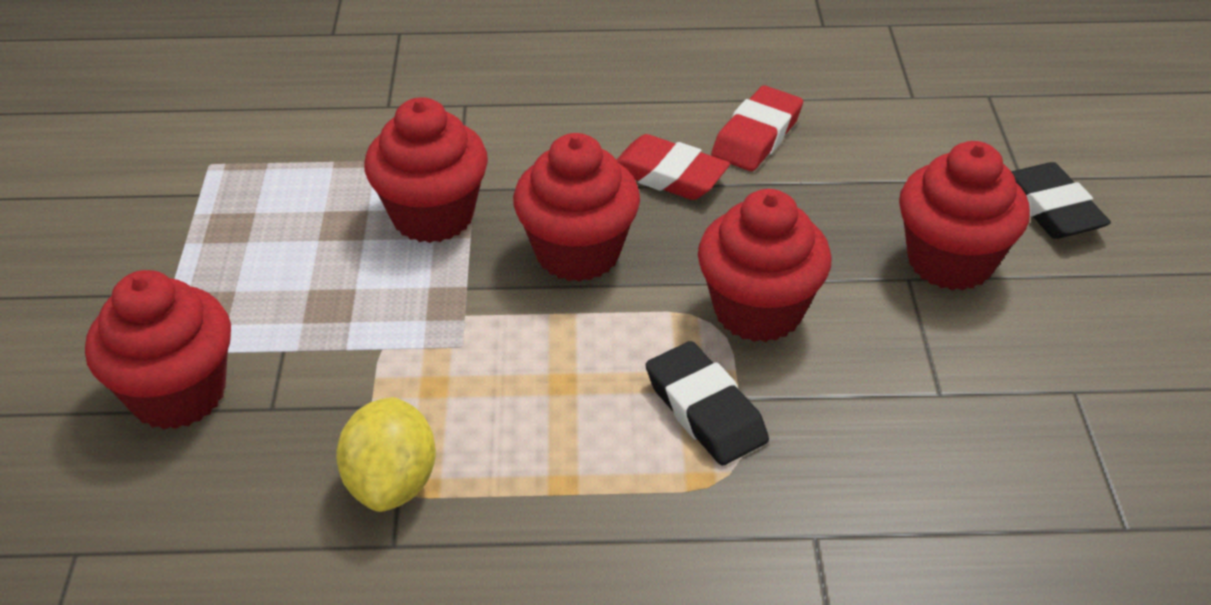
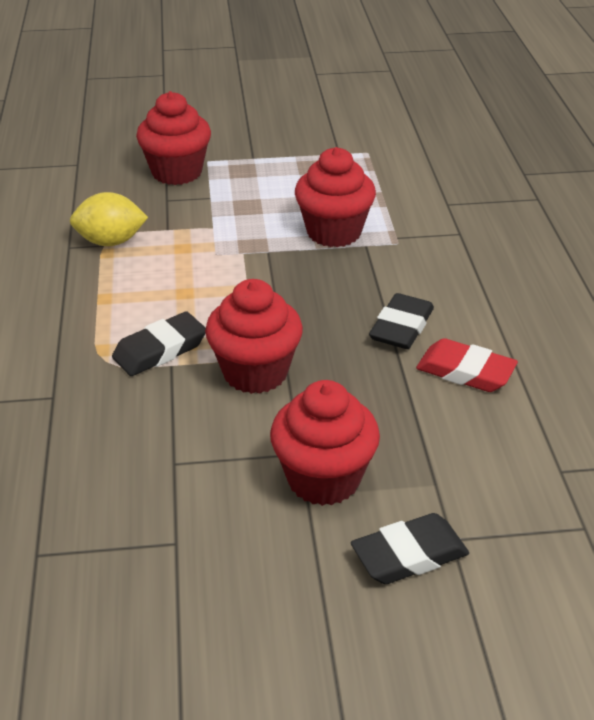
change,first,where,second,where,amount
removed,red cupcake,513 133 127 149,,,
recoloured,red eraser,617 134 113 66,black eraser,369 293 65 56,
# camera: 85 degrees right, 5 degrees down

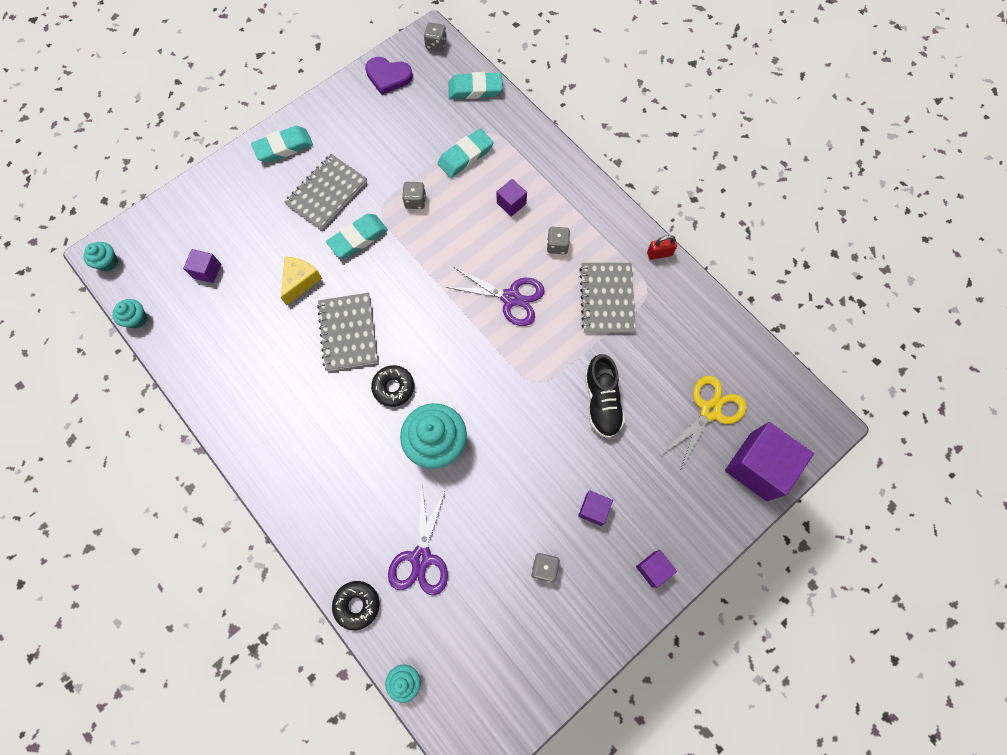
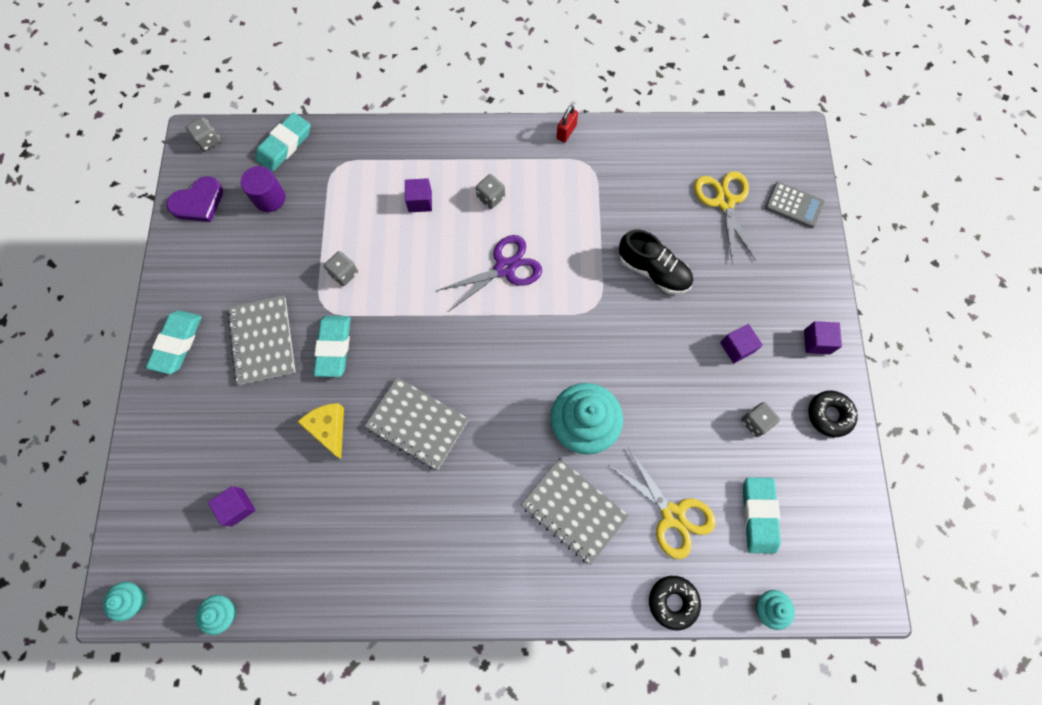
change,first,where,second,where,amount
added,,,purple cylinder,241 166 44 46,
moved,black donut,371 365 43 42,,808 391 50 46,
moved,turquoise eraser,438 128 56 50,,743 477 38 77,
moved,grey notebook,579 263 57 70,,521 458 108 107,
replaced,purple cube,725 422 89 79,grey calculator,765 182 60 46,
recoloured,purple scissors,388 487 60 109,yellow scissors,609 447 107 112,
# camera: 50 degrees left, 0 degrees up

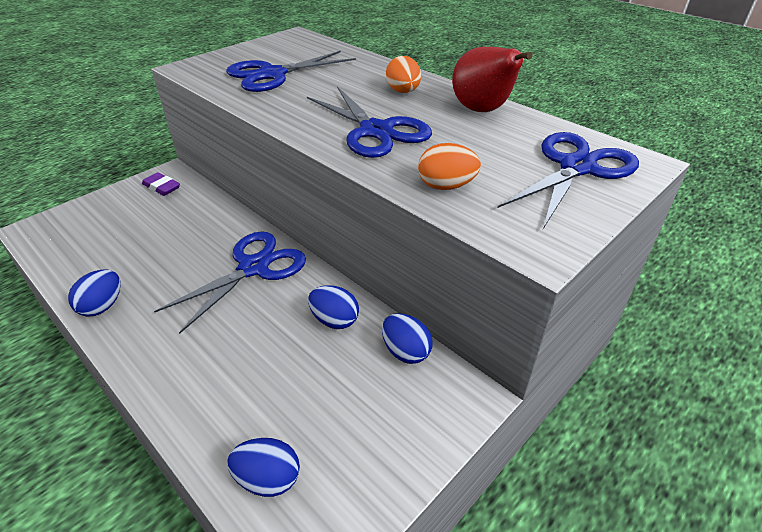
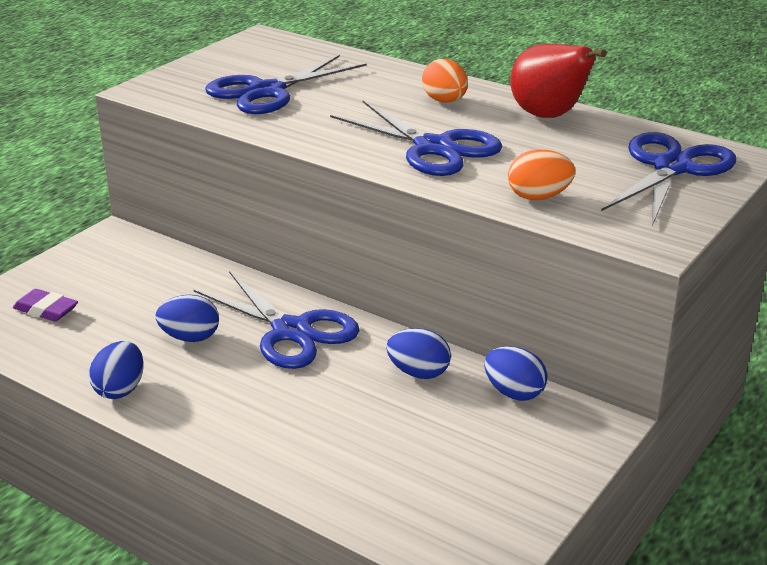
change,first,where,second,where,amount
moved,purple eraser,142 172 38 24,,13 289 65 32,
moved,blue egg,227 438 73 59,,156 295 63 47,
turned,blue scissors,154 231 152 103,,194 271 166 98,105 degrees clockwise
# camera: 10 degrees left, 10 degrees down

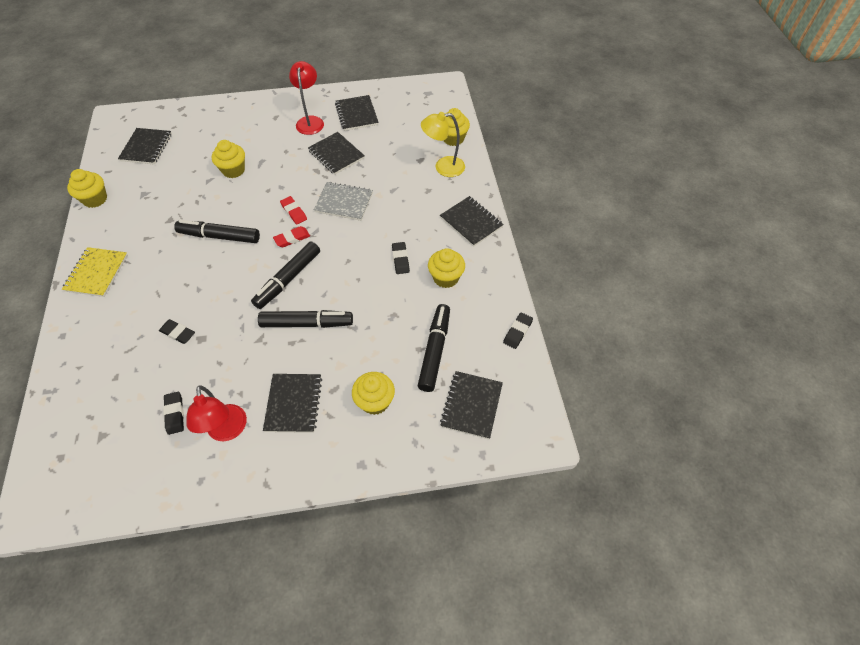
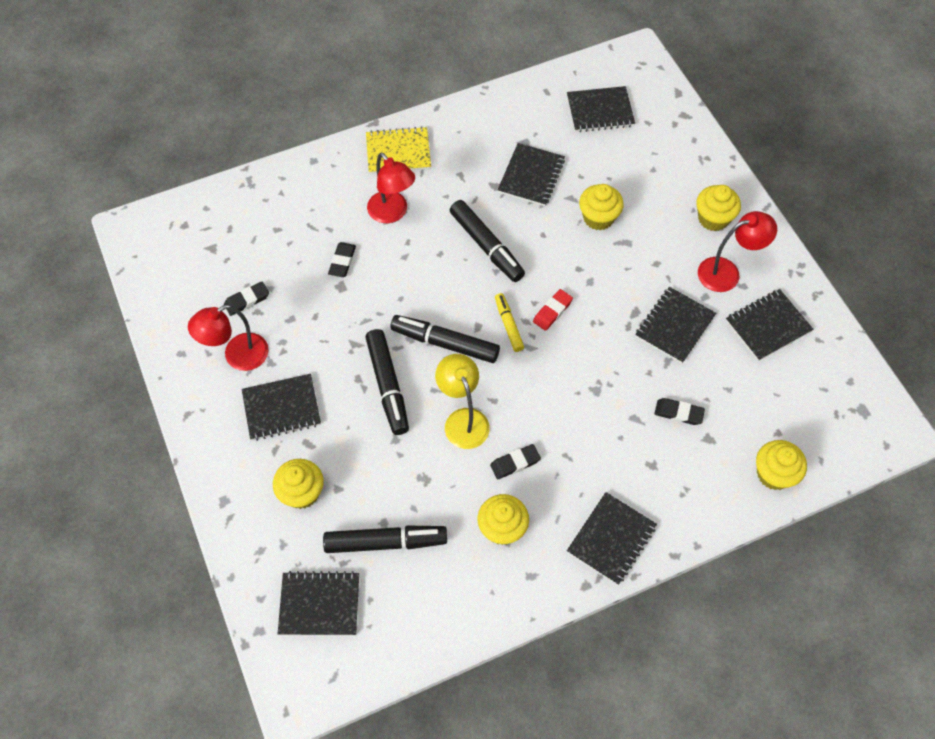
change,first,where,second,where,amount
removed,grey notebook,314 182 59 39,,,
added,,,red lamp,367 152 48 71,
added,,,black notebook,498 143 67 63,
moved,yellow cupcake,67 169 40 39,,696 185 45 46,
moved,yellow lamp,421 112 44 65,,435 354 55 95,
moved,black eraser,503 312 30 37,,654 398 51 27,
replaced,red eraser,273 226 37 21,yellow marker,495 293 29 59,
turned,black marker,174 220 86 23,,450 200 75 82,150 degrees clockwise
# camera: 75 degrees right, 5 degrees up

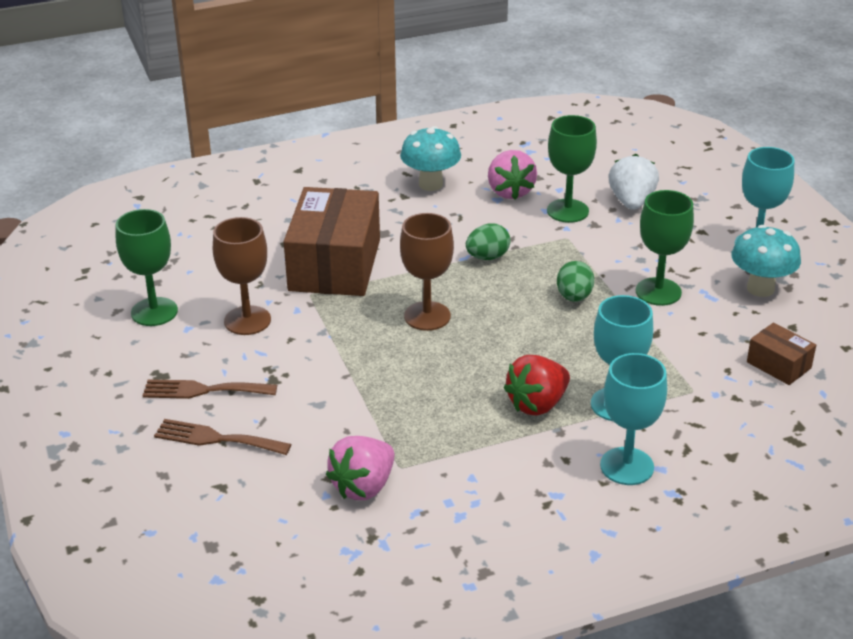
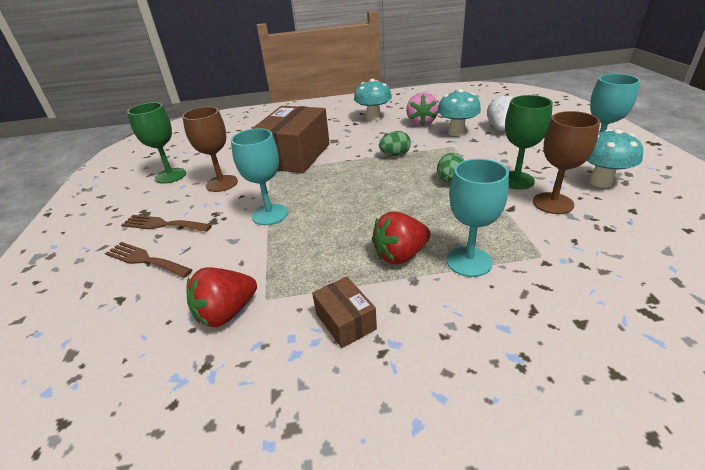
change,first,where,second,where,amount
moved,brown goblet,400 213 54 118,,533 111 67 103,
moved,turquoise goblet,600 353 67 132,,231 128 57 97,
moved,brown box,747 323 69 62,,312 277 65 71,
replaced,green goblet,547 115 50 108,turquoise mushroom,437 89 44 47,
recoloured,pink strawberry,326 436 68 64,red strawberry,186 267 71 60,
# camera: 15 degrees right, 0 degrees up

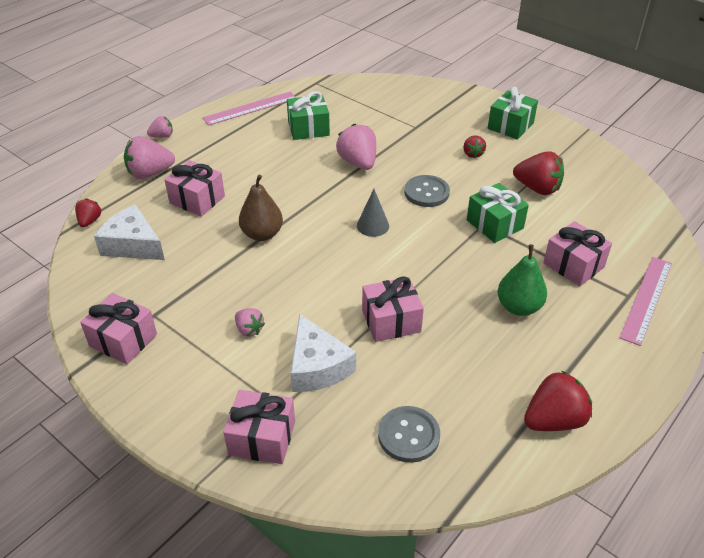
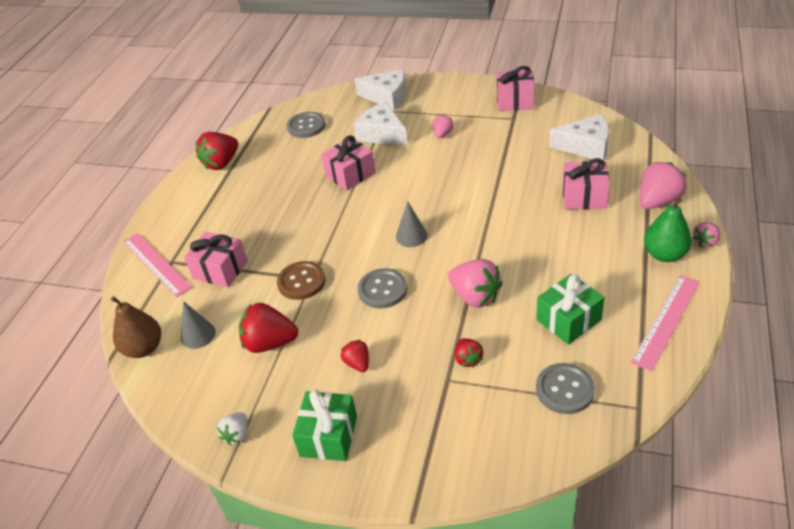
change,first,where,second,where,amount
added,,,grey cone,181 301 35 48,
added,,,white strawberry,217 412 30 33,
added,,,grey button,536 363 59 51,
moved,red strawberry,75 199 26 28,,455 338 28 29,
moved,brown pear,239 175 44 66,,111 296 50 62,
moved,green pear,498 244 49 72,,644 197 48 65,
replaced,pink gift,223 390 72 74,white cheese,355 69 51 41,
replaced,green gift,467 183 62 60,brown button,277 261 48 39,
turned,pink strawberry,235 308 30 29,,433 114 20 25,90 degrees clockwise
turned,pink ruler,620 257 52 89,,123 233 69 64,45 degrees counterclockwise
# camera: 160 degrees right, 0 degrees up

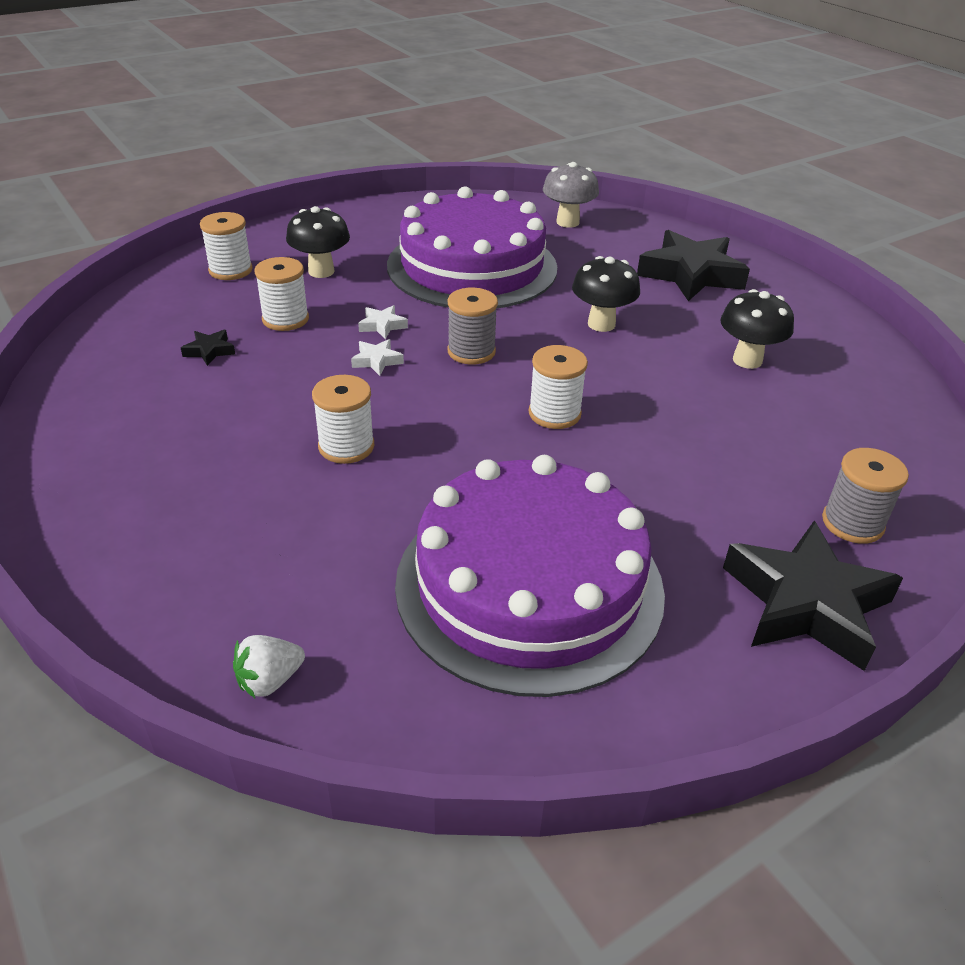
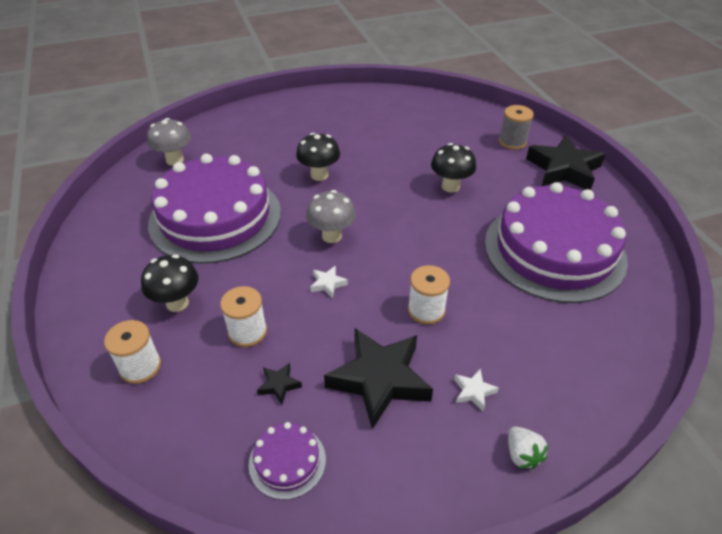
change,first,where,second,where,amount
removed,white spool,529 345 59 84,,,
added,,,purple cake,249 422 77 78,
moved,white strawberry,233 635 72 63,,508 426 41 43,
moved,white star,358 305 50 34,,454 369 45 42,
moved,black star,637 230 113 71,,324 328 109 101,
moved,black mushroom,720 289 74 80,,431 143 45 50,
replaced,grey spool,447 288 51 77,grey mushroom,306 190 50 53,
# camera: 75 degrees left, 5 degrees up

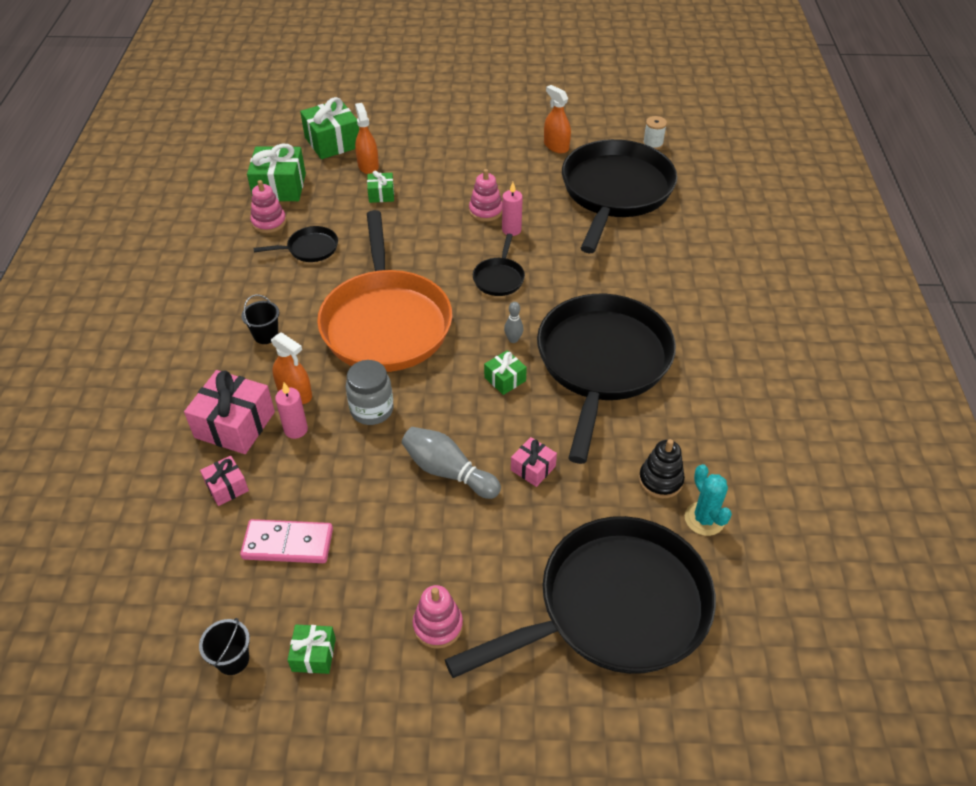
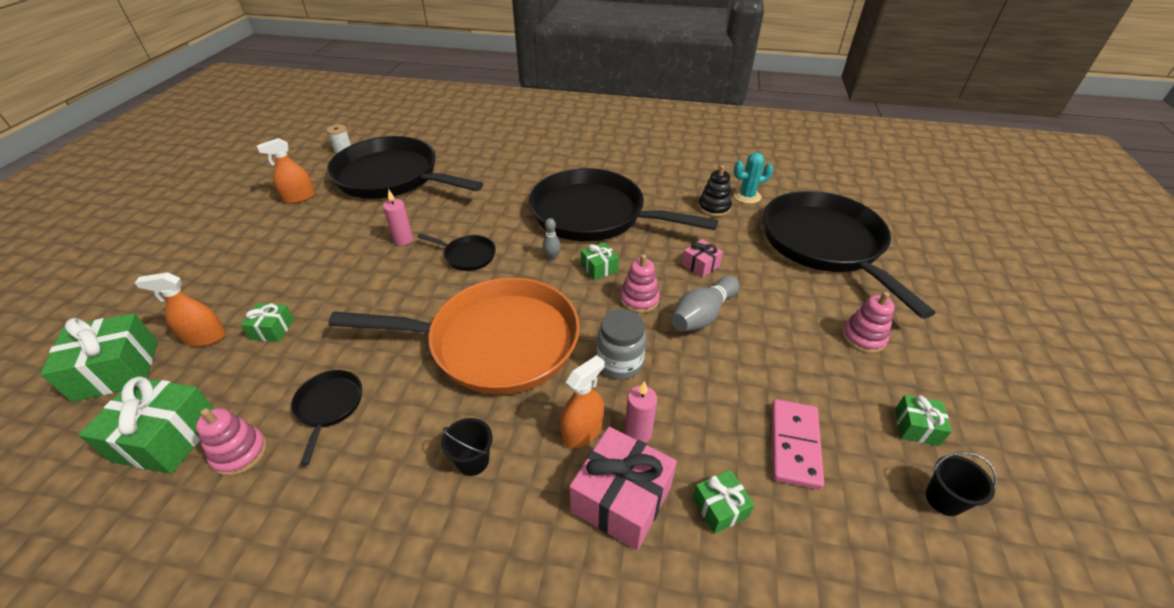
change,first,where,second,where,amount
moved,pink stacking toy,469 169 33 53,,620 254 40 59,
recoloured,pink gift,200 456 49 50,green gift,692 470 62 64,
# camera: 80 degrees left, 5 degrees down

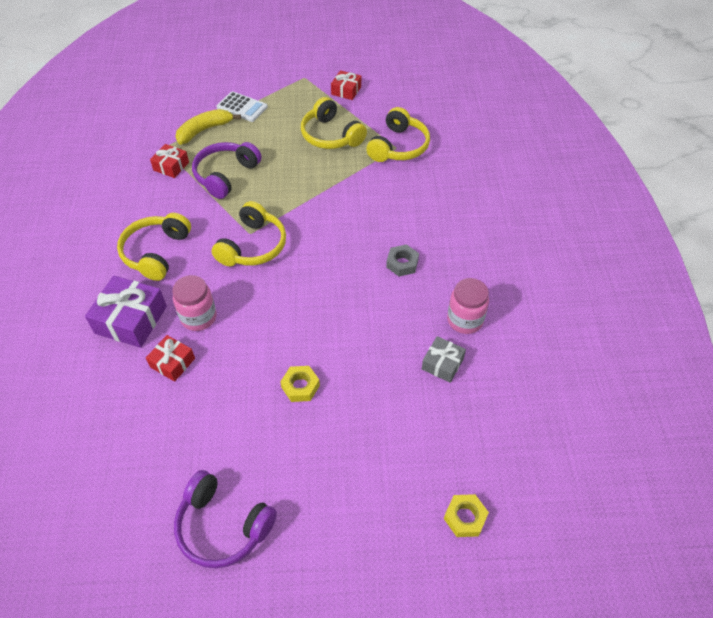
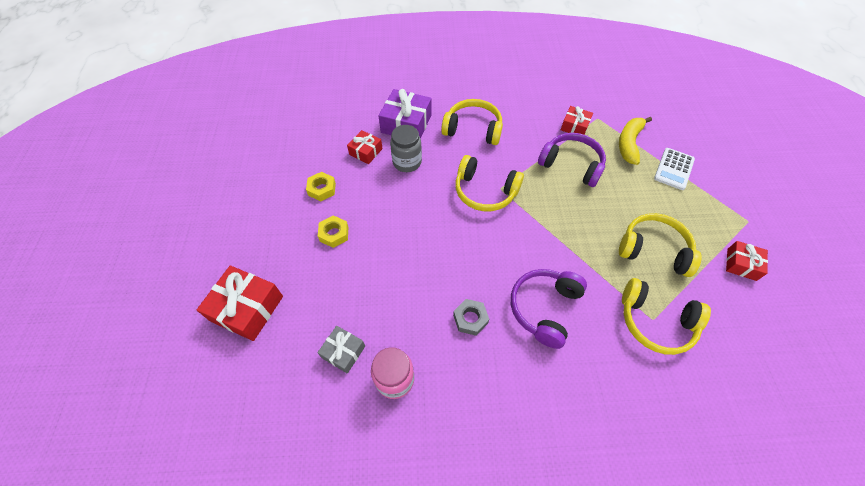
change,first,where,second,where,amount
added,,,red gift,197 265 86 76,
moved,purple headphones,174 470 103 98,,511 269 76 80,
moved,yellow nut,444 494 45 43,,306 172 30 29,
recoloured,pink jar,172 275 45 56,grey jar,390 125 32 47,
turned,yellow banana,175 109 66 36,,619 117 33 48,120 degrees counterclockwise
turned,yellow headphones,301 97 66 52,,619 213 83 64,60 degrees clockwise
# camera: 90 degrees right, 5 degrees up

